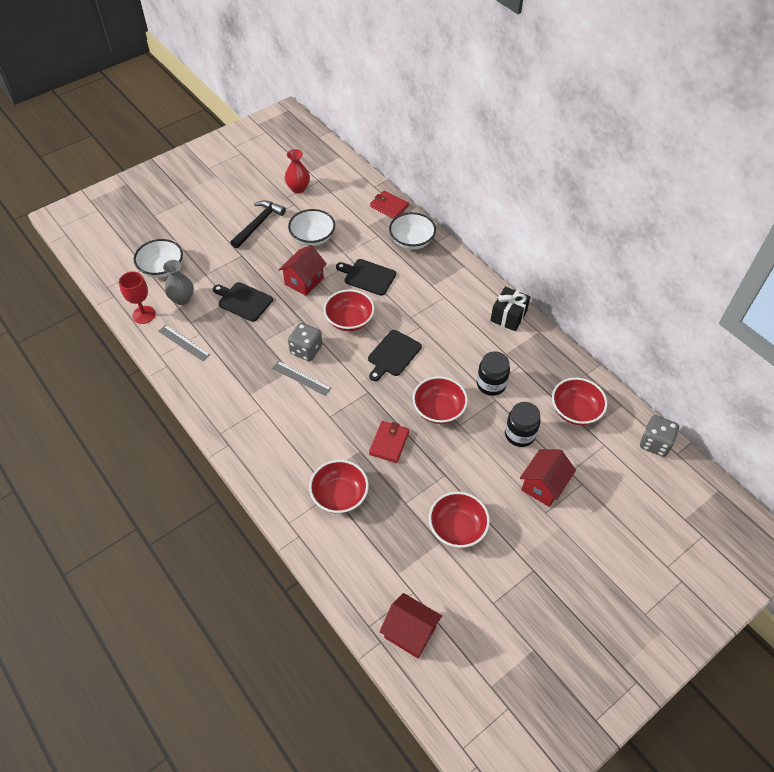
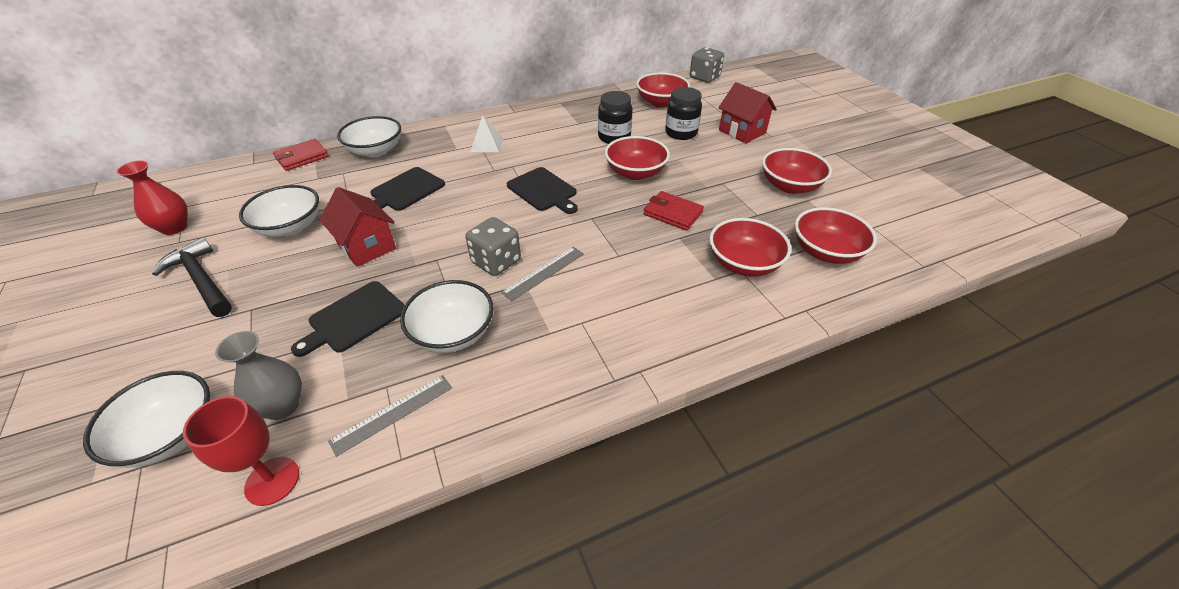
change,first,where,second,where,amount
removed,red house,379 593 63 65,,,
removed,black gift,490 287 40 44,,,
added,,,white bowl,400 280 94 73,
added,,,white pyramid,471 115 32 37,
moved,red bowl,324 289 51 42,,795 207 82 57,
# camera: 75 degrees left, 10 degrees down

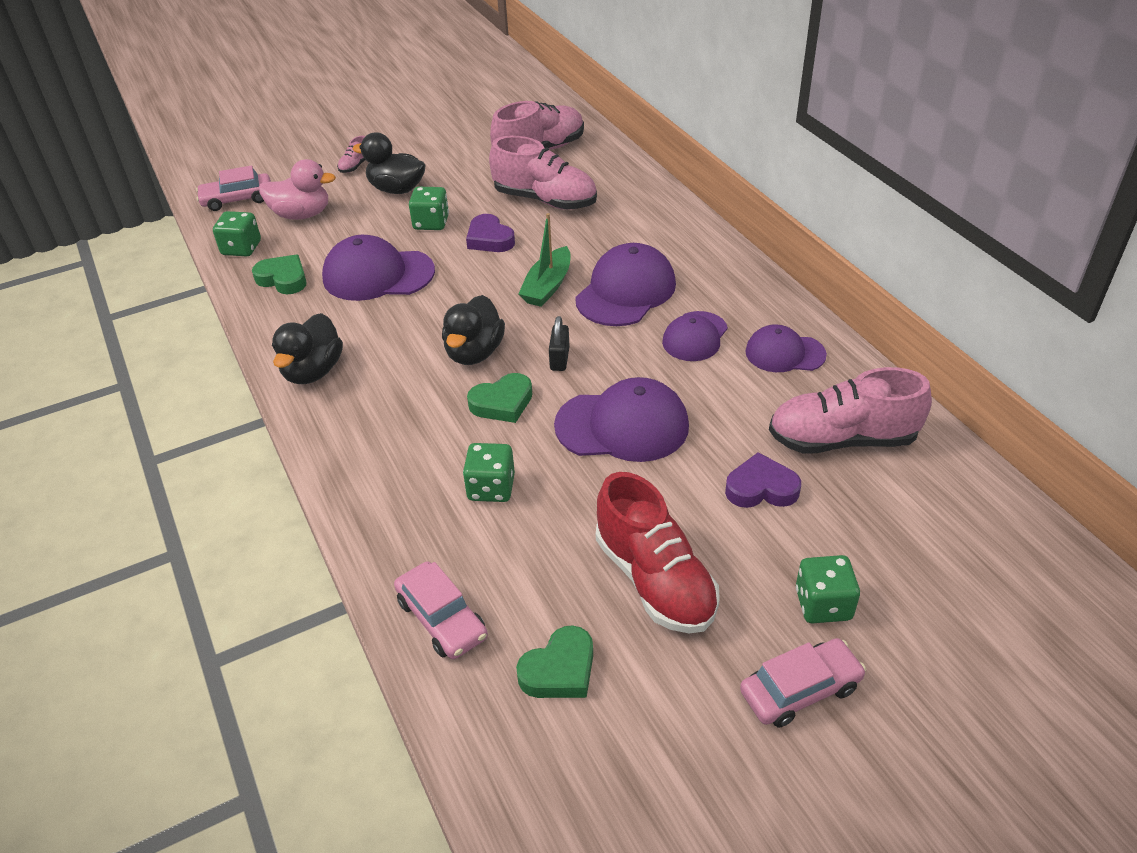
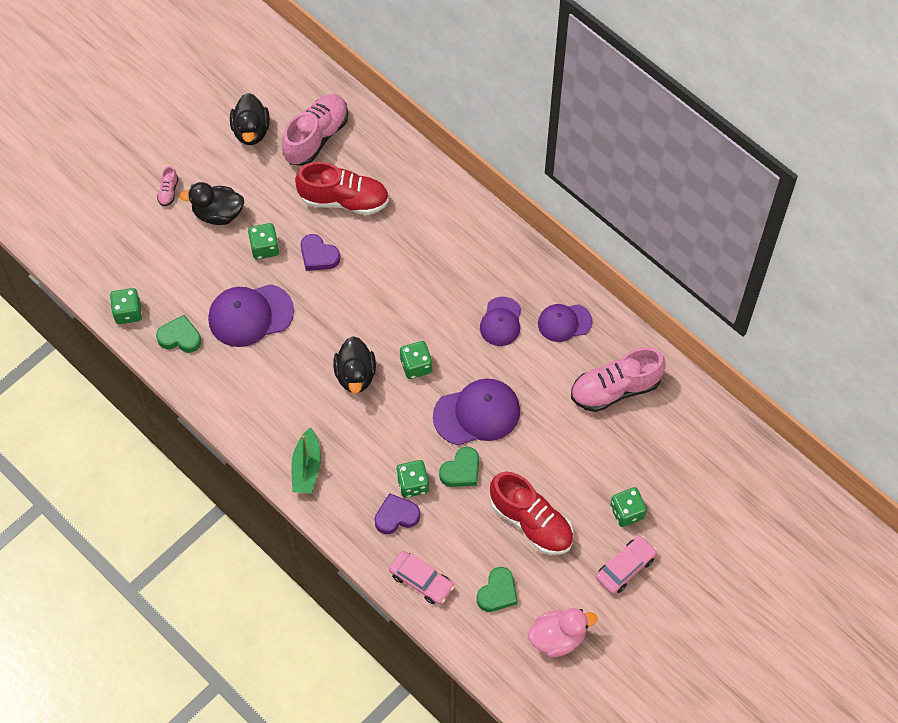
change,first,where,second,where,amount
removed,pink car,196 165 75 46,,,
removed,purple cap,575 243 101 83,,,
moved,pink duck,259 159 77 61,,528 608 69 49,
moved,black duck,272 313 71 71,,230 93 40 52,
moved,green heart,467 373 65 50,,439 447 40 40,
moved,green boat,518 213 53 94,,291 427 30 67,
moved,purple heart,725 452 76 56,,374 493 46 41,
replaced,black padlock,549 316 20 55,green dice,400 341 32 38,
recoloured,pink shoe,489 136 108 74,red shoe,295 162 94 53,
# camera: 20 degrees left, 20 degrees up

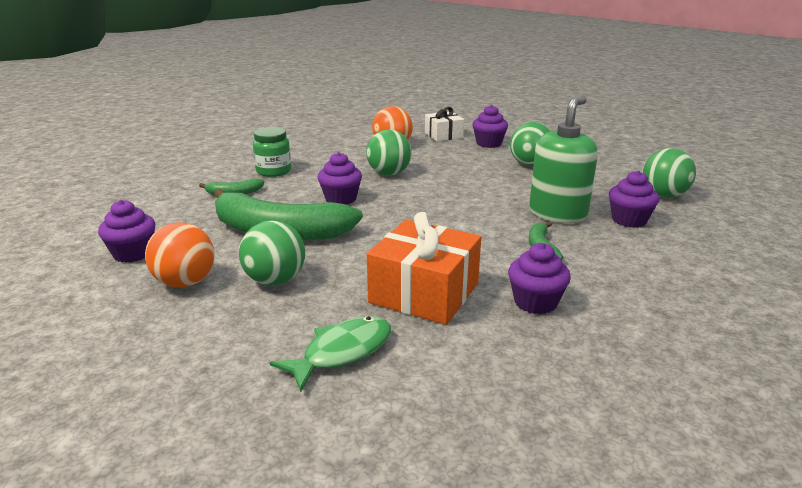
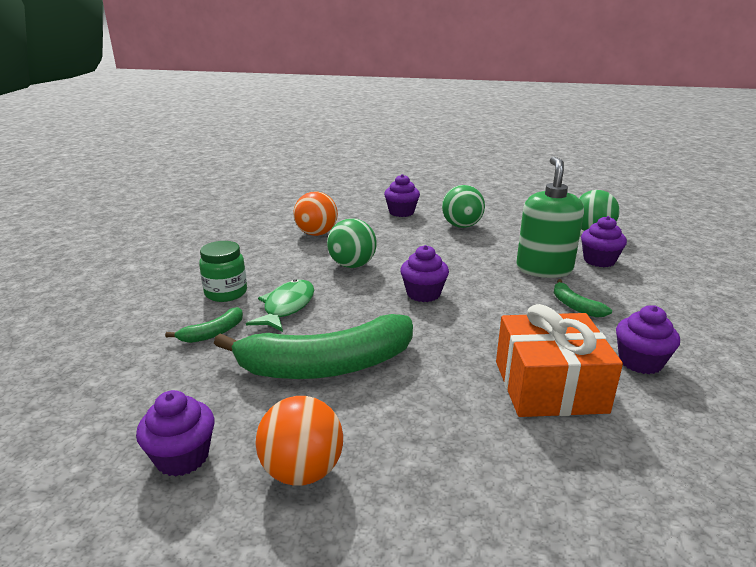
change,first,where,second,where,amount
removed,green ball,239 220 66 65,,,
removed,white gift,425 107 39 35,,,
moved,green fish,270 316 121 76,,246 279 68 53,
moved,purple cupcake,318 152 44 53,,400 245 49 57,
# camera: 30 degrees left, 0 degrees up

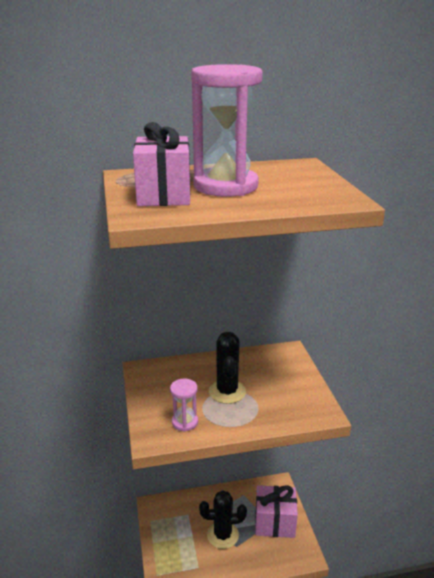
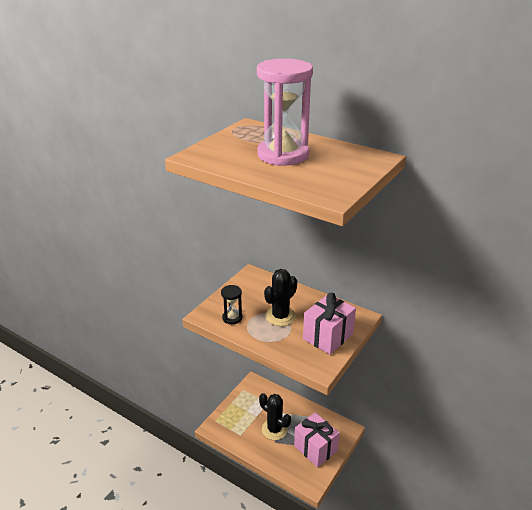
change,first,where,second,where,amount
moved,pink gift,133 122 57 84,,303 293 53 62,
recoloured,pink hourglass,170 379 28 53,black hourglass,221 285 21 39,
# camera: 45 degrees right, 5 degrees up

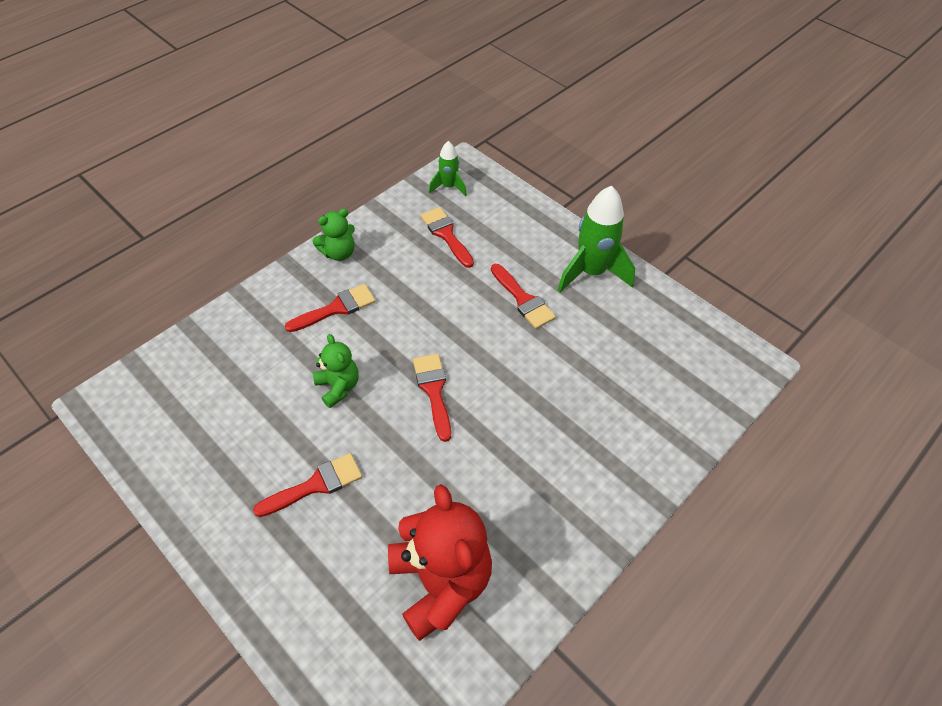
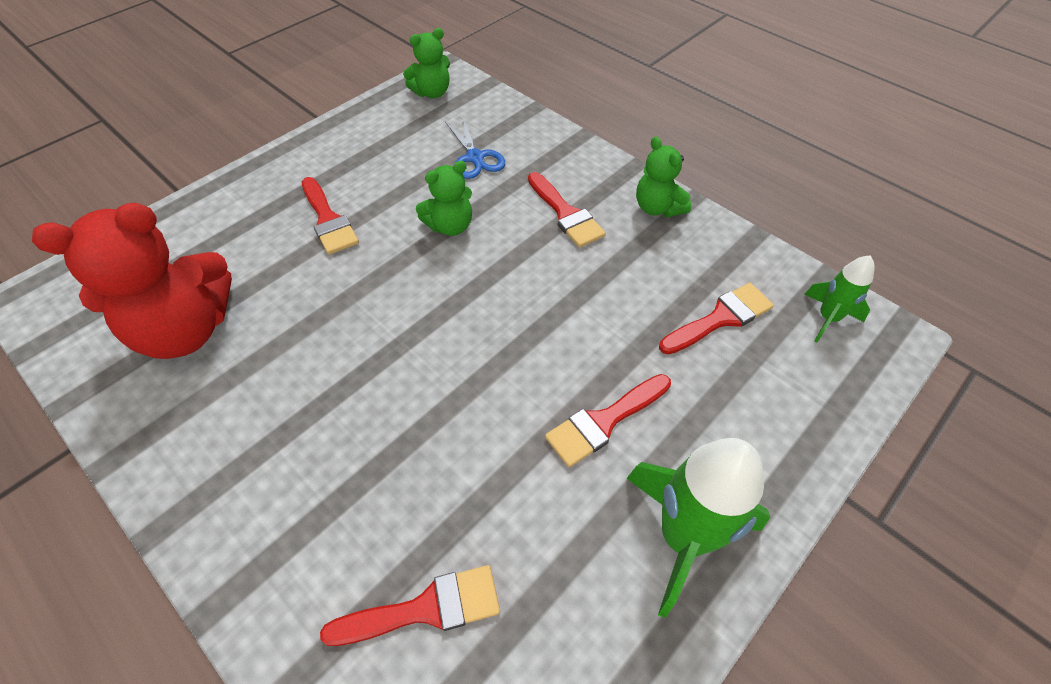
change,first,where,second,where,amount
added,,,green teddy bear,403 28 47 70,
added,,,blue scissors,445 116 60 63,
moved,red brush,413 354 38 88,,320 565 180 81,
# camera: 90 degrees right, 0 degrees up

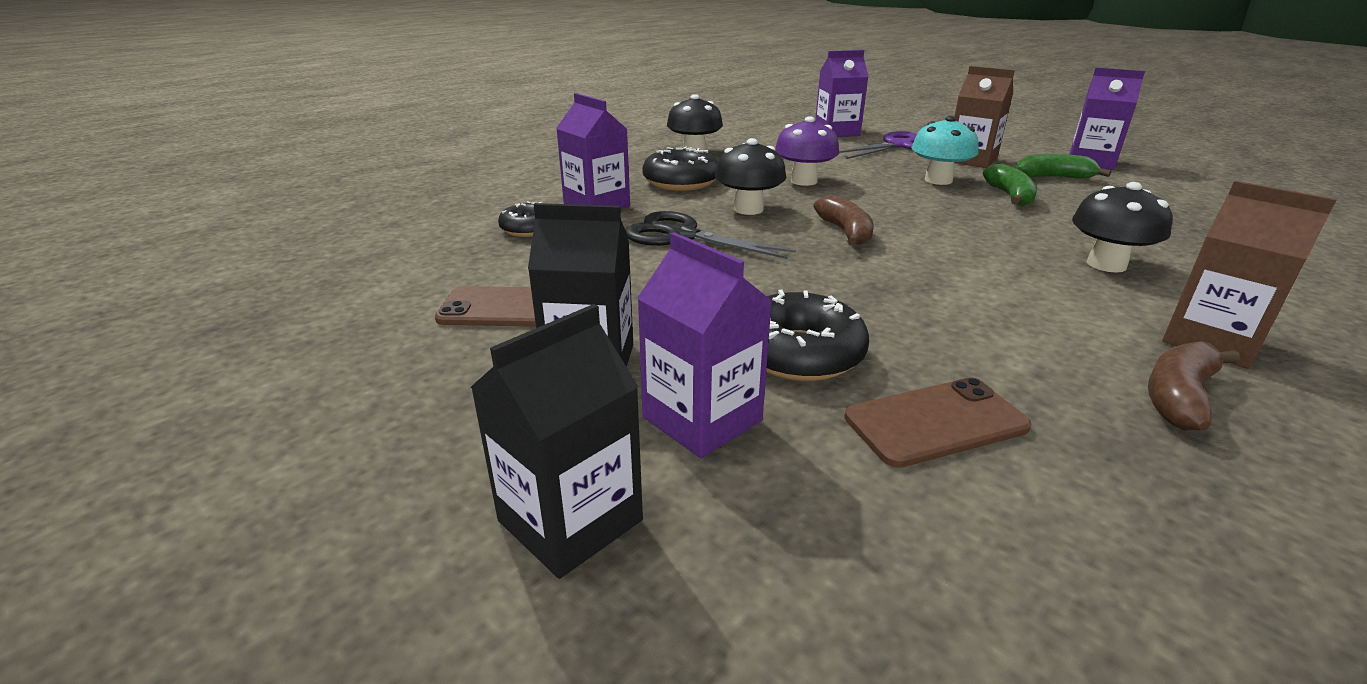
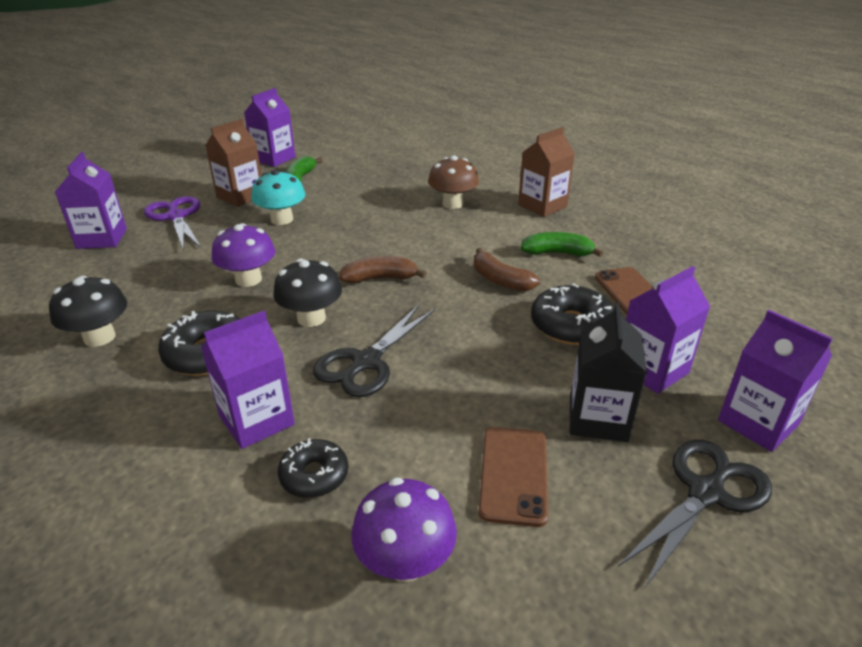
change,first,where,second,where,amount
added,,,purple mushroom,351 477 106 105,
added,,,black scissors,618 440 154 147,
moved,green banana,983 164 54 42,,521 232 83 25,
moved,brown banana,1148 341 92 89,,474 248 66 44,
recoloured,black carton,471 304 172 275,purple carton,718 310 115 142,
recoloured,black mushroom,1072 182 100 91,brown mushroom,428 155 51 54,
# camera: 85 degrees left, 5 degrees up

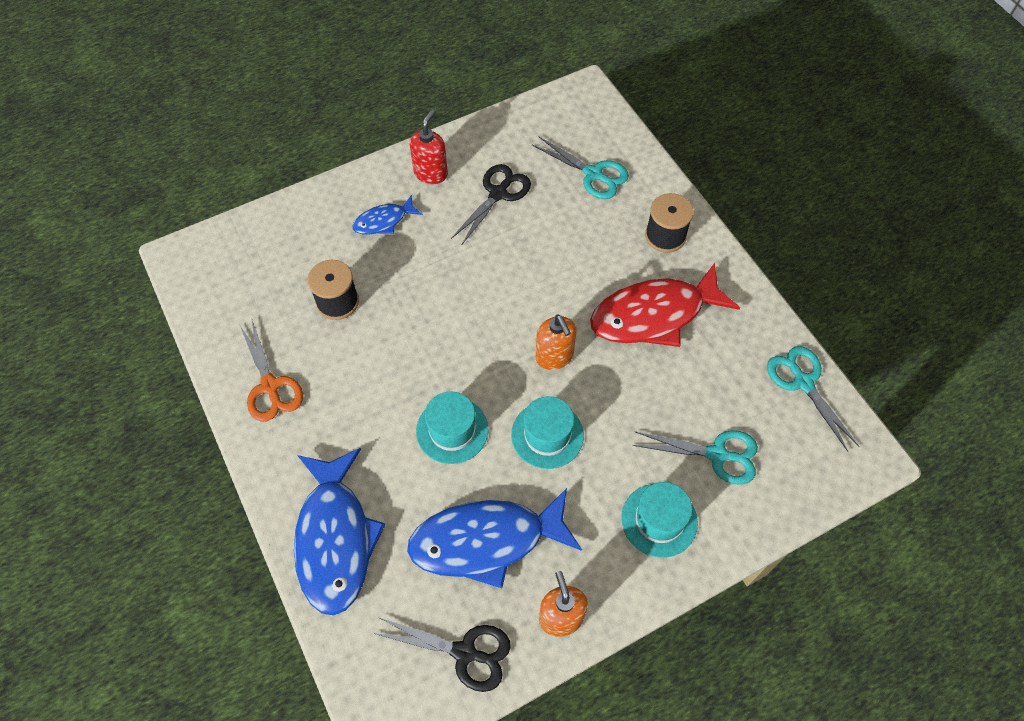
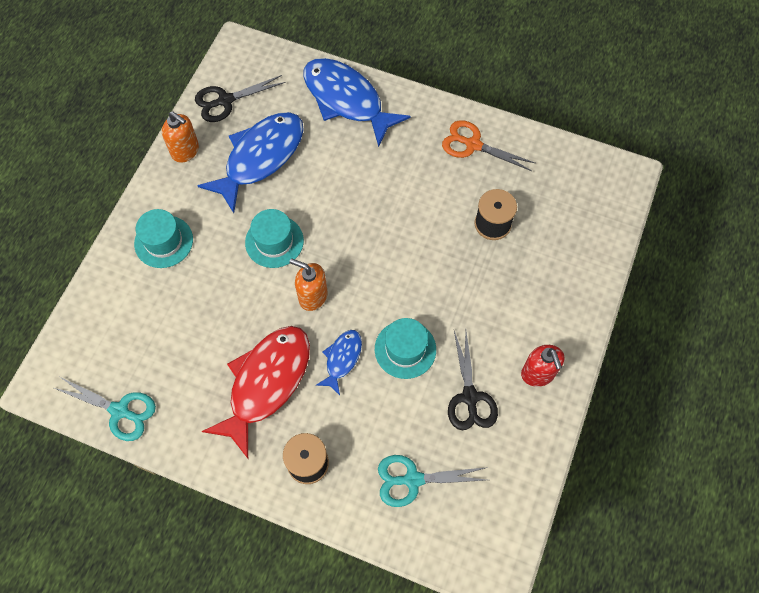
change,first,where,second,where,amount
removed,turquoise scissors,632 430 126 55,,,
moved,blue fish,352 195 71 40,,316 330 46 65,
moved,turquoise hat,416 391 73 73,,375 318 61 61,
# camera: 140 degrees right, 5 degrees up

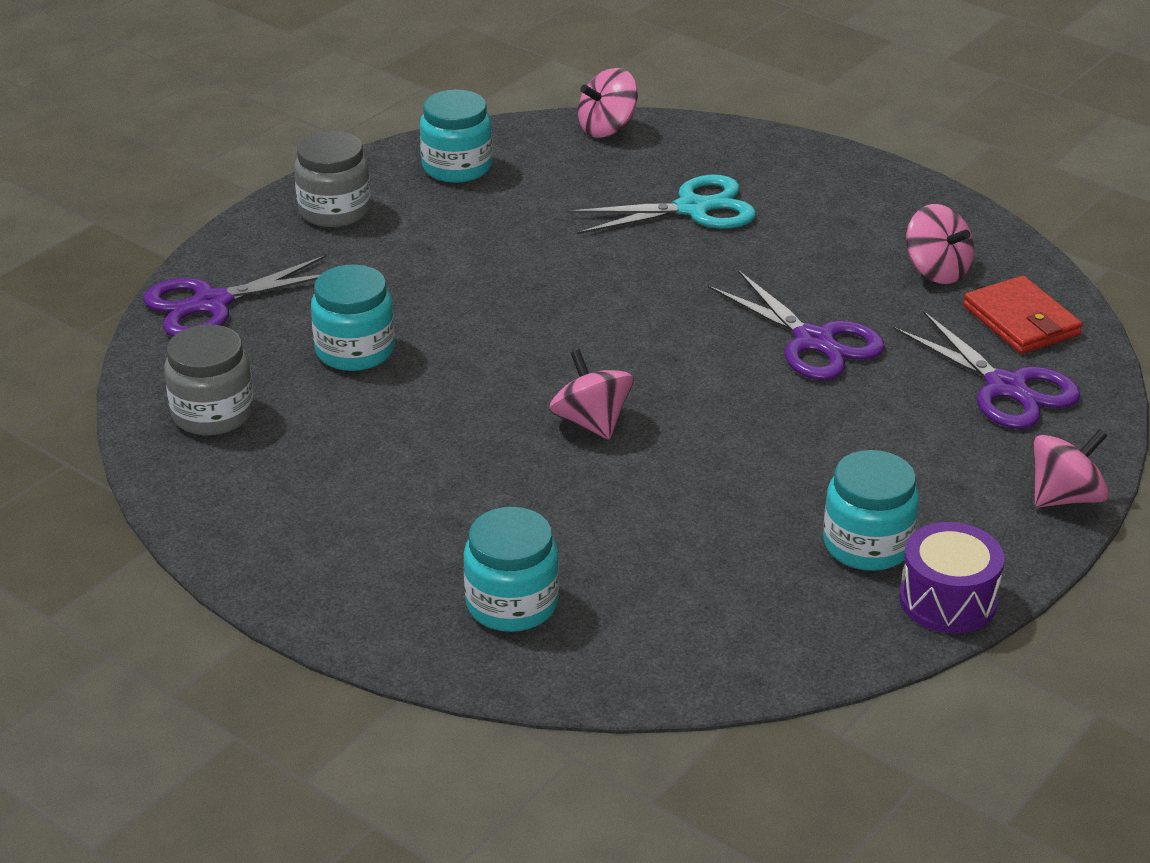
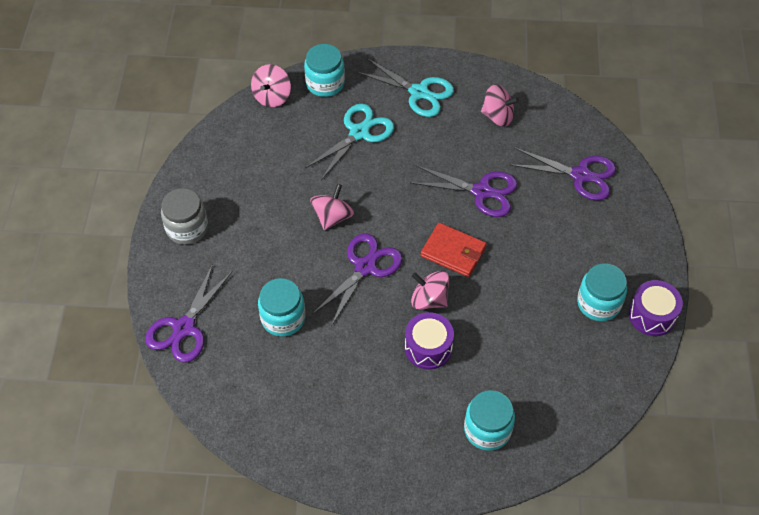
change,first,where,second,where,amount
removed,grey jar,164 324 90 112,,,
added,,,purple scissors,312 233 91 93,
added,,,turquoise scissors,356 58 98 59,
added,,,purple drum,405 312 49 58,
moved,turquoise jar,420 89 72 94,,304 44 41 53,
moved,red wallet,963 276 119 78,,421 223 66 54,
moved,pink spinning top,1033 429 76 78,,310 184 44 46,
# camera: 35 degrees left, 20 degrees up

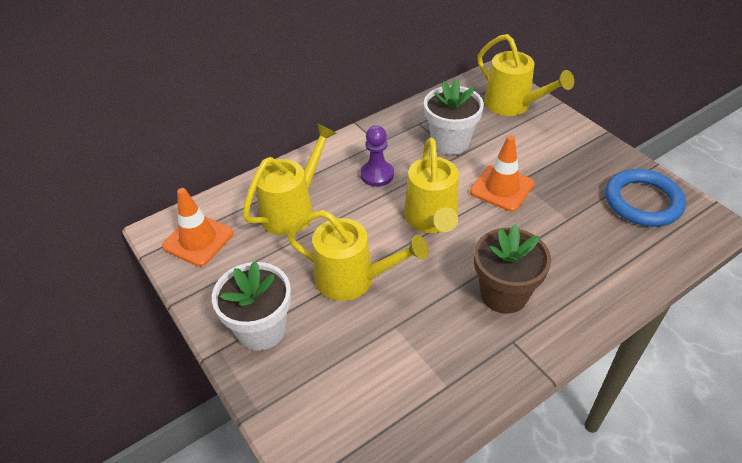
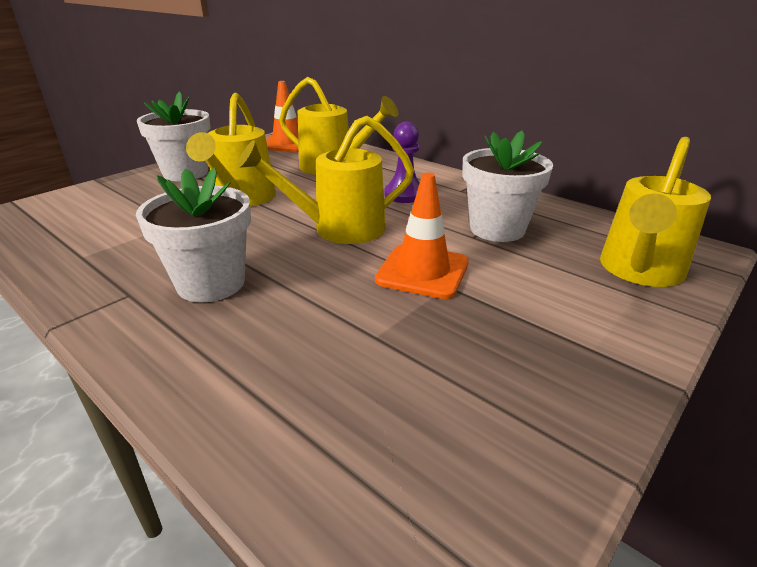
change,first,where,second,where,amount
removed,blue ring,605 169 81 58,,,
recoloured,brown flower pot,474 225 77 89,white flower pot,136 168 115 134,
# camera: 75 degrees right, 15 degrees down

